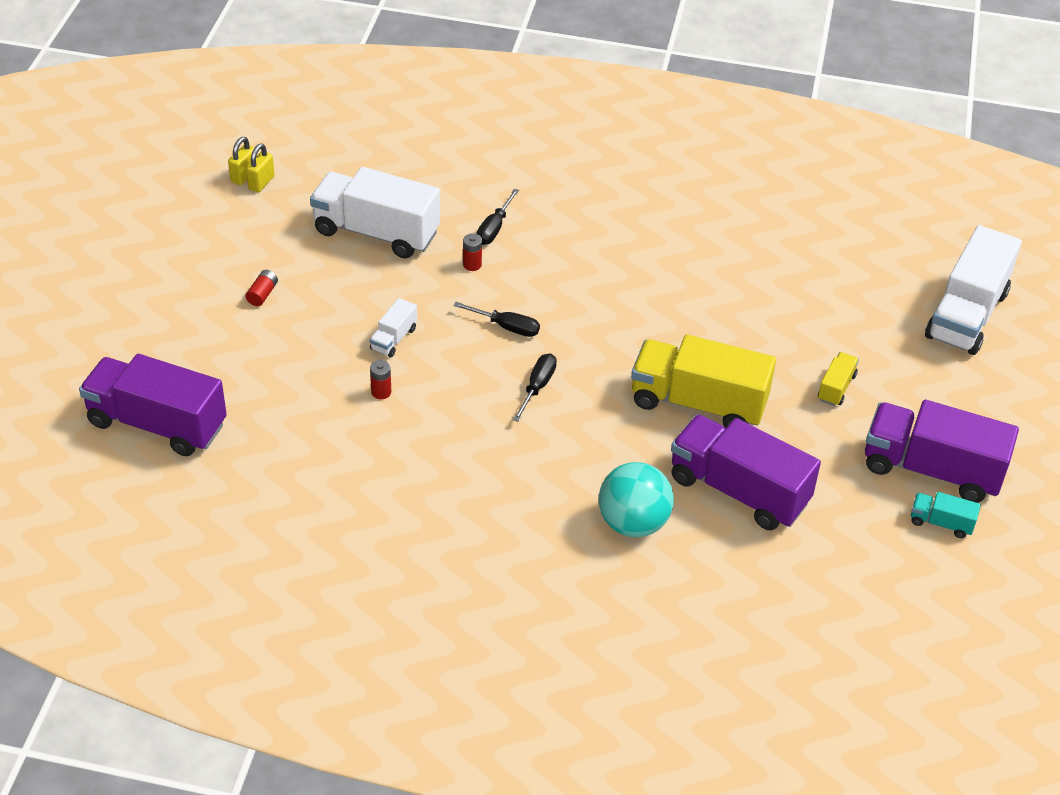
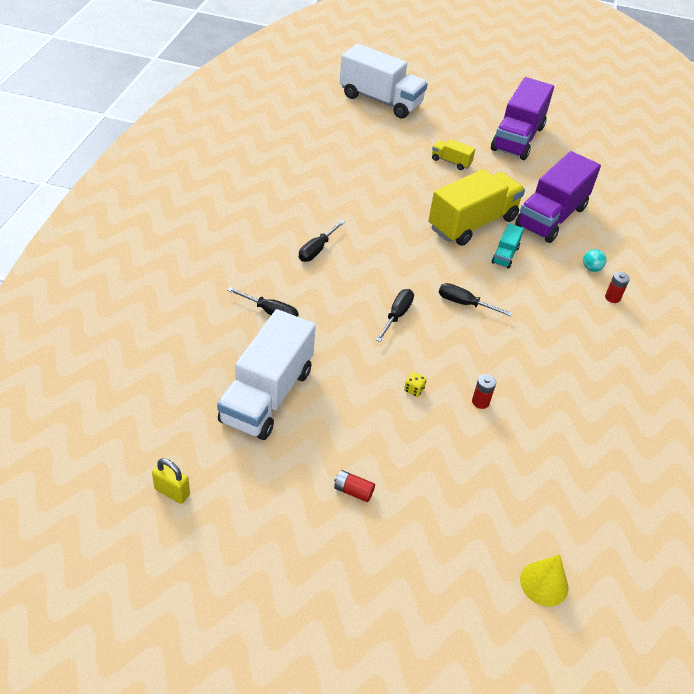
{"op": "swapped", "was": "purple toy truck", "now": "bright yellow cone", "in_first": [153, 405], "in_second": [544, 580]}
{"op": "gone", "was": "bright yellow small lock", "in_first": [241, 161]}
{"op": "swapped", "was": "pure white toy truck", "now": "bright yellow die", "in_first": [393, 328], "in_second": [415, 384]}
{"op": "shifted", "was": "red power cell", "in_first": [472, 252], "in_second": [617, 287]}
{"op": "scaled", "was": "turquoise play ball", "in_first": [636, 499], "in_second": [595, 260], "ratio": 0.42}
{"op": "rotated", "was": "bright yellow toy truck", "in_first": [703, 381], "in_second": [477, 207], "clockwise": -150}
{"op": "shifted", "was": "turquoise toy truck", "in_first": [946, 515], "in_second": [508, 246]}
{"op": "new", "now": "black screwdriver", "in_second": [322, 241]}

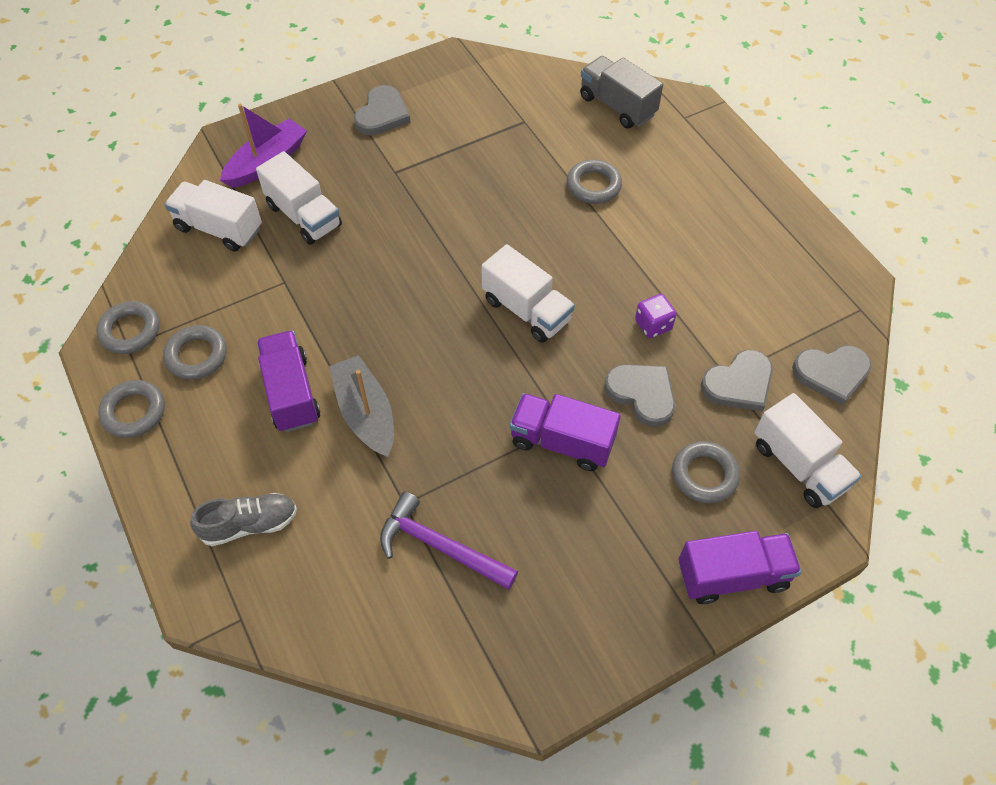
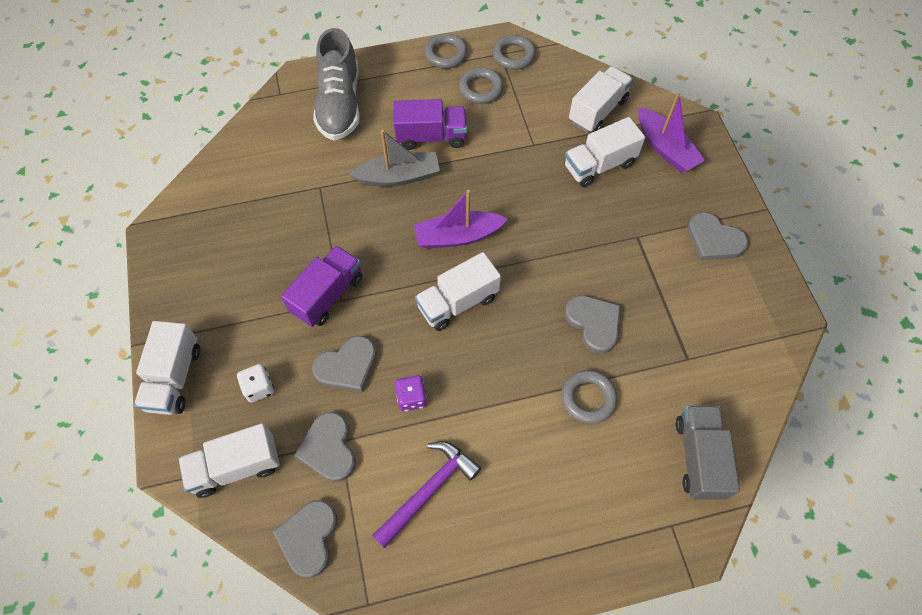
{"op": "scaled", "was": "grey lace-up shoe", "in_first": [243, 519], "in_second": [336, 84], "ratio": 1.69}
{"op": "shifted", "was": "purple carpenter's hammer", "in_first": [449, 541], "in_second": [426, 494]}
{"op": "rotated", "was": "grey toy truck", "in_first": [621, 92], "in_second": [708, 453], "clockwise": -60}
{"op": "swapped", "was": "grey ring", "now": "pure white die", "in_first": [706, 472], "in_second": [255, 383]}
{"op": "repainted", "was": "purple toy truck", "now": "pure white toy truck", "in_first": [740, 567], "in_second": [167, 368]}
{"op": "new", "now": "purple sailboat", "in_second": [461, 219]}
{"op": "new", "now": "grey heart", "in_second": [593, 324]}

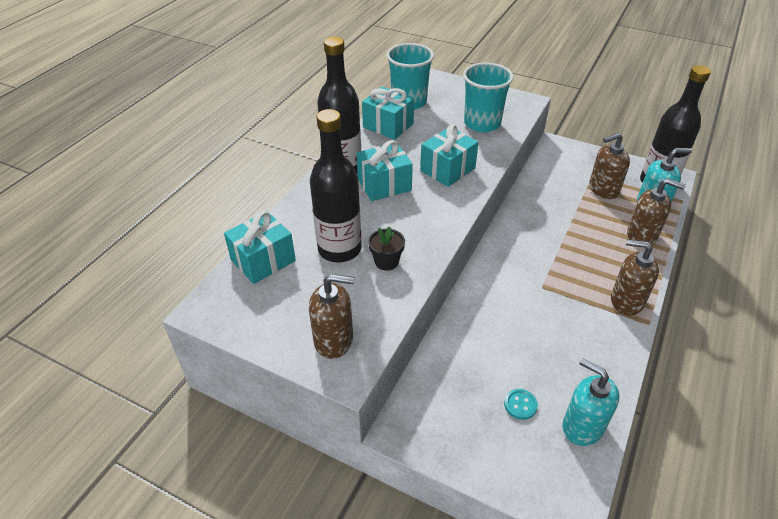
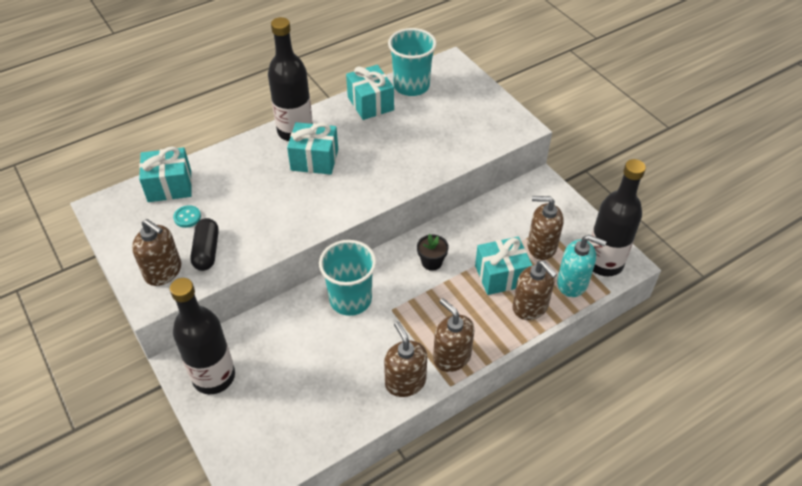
{"op": "shifted", "was": "black flask", "in_first": [336, 186], "in_second": [202, 336]}
{"op": "shifted", "was": "black flower pot", "in_first": [386, 248], "in_second": [433, 252]}
{"op": "shifted", "was": "turquoise present", "in_first": [449, 155], "in_second": [503, 266]}
{"op": "shifted", "was": "turquoise beaker", "in_first": [488, 97], "in_second": [347, 278]}
{"op": "shifted", "was": "turquoise sewing button", "in_first": [521, 404], "in_second": [187, 216]}
{"op": "gone", "was": "turquoise pump bottle", "in_first": [591, 402]}
{"op": "new", "now": "black pill", "in_second": [205, 244]}
{"op": "new", "now": "dark brown pump bottle", "in_second": [405, 359]}

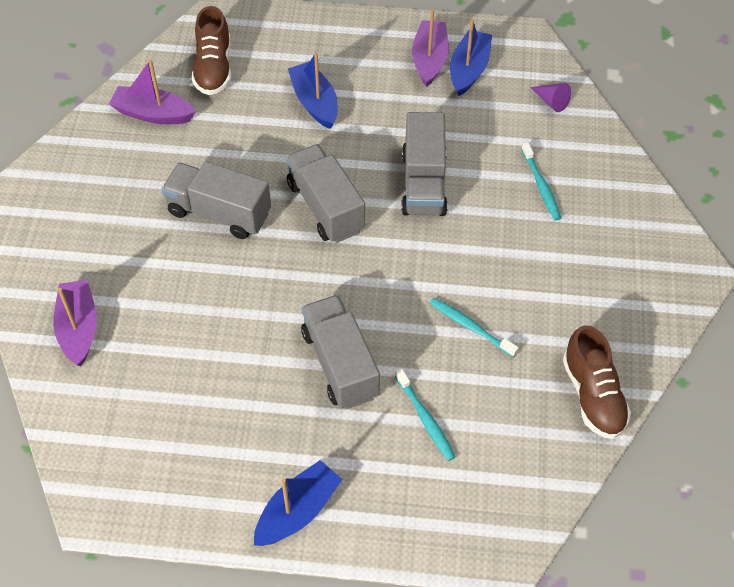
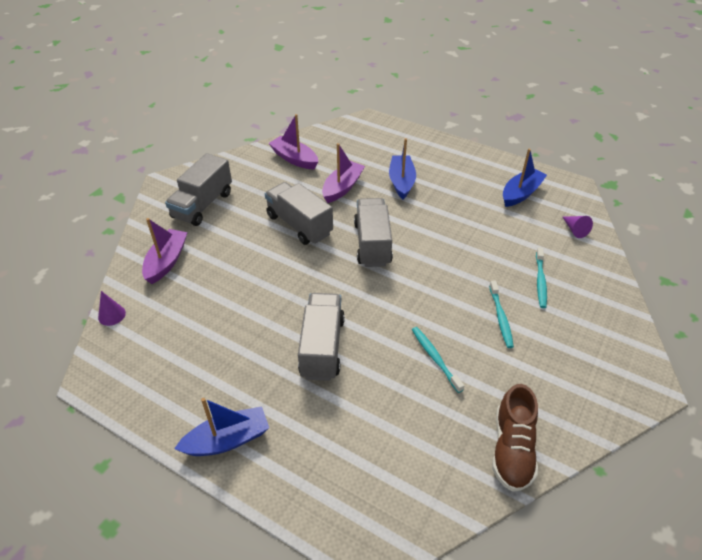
{"op": "gone", "was": "dark brown lace-up shoe", "in_first": [211, 50]}
{"op": "shifted", "was": "turquoise tooth brush", "in_first": [425, 414], "in_second": [501, 314]}
{"op": "shifted", "was": "grey toy truck", "in_first": [424, 164], "in_second": [198, 189]}
{"op": "shifted", "was": "purple sailboat", "in_first": [430, 48], "in_second": [343, 173]}
{"op": "new", "now": "purple cone", "in_second": [112, 308]}

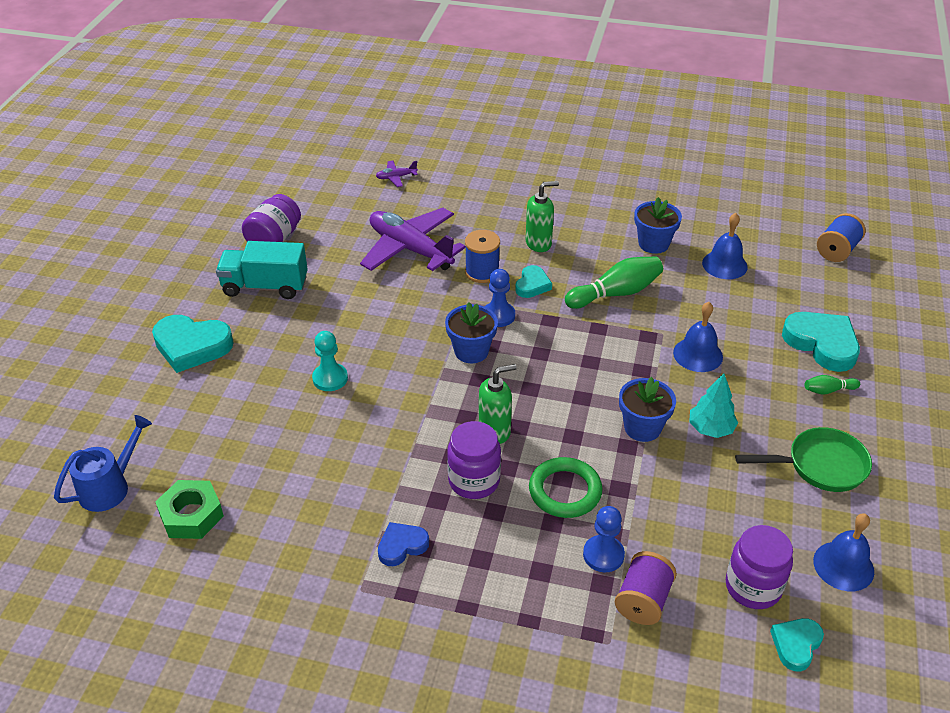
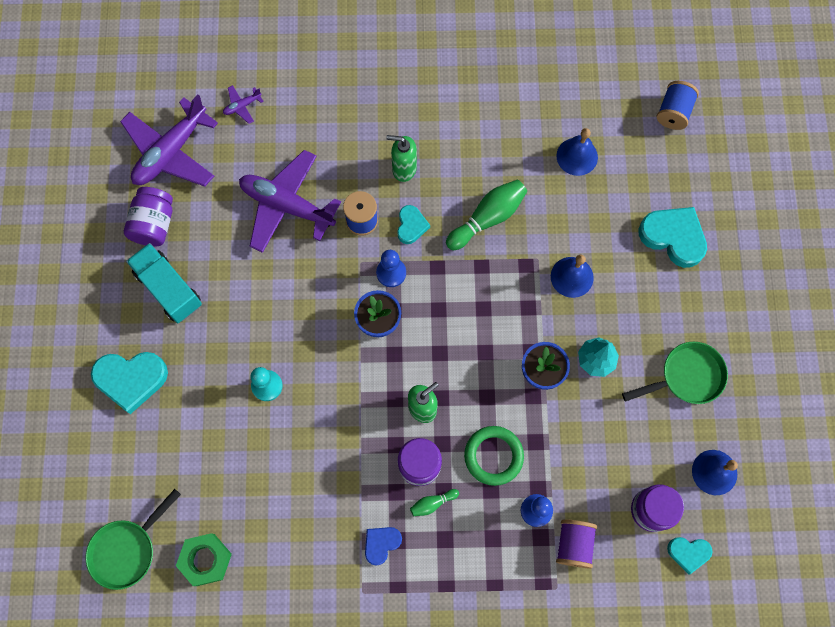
{"op": "swapped", "was": "blue watering pot", "now": "emerald pan", "in_first": [103, 463], "in_second": [133, 539]}
{"op": "rotated", "was": "turquoise toy truck", "in_first": [262, 270], "in_second": [164, 283], "clockwise": 60}
{"op": "rotated", "was": "emerald pump bottle", "in_first": [542, 216], "in_second": [401, 158], "clockwise": -135}
{"op": "gone", "was": "blue flower pot", "in_first": [658, 225]}
{"op": "rotated", "was": "turquoise heart", "in_first": [797, 645], "in_second": [689, 555], "clockwise": -105}
{"op": "shifted", "was": "emerald skittle", "in_first": [832, 385], "in_second": [434, 502]}
{"op": "new", "now": "purple toy plane", "in_second": [169, 141]}

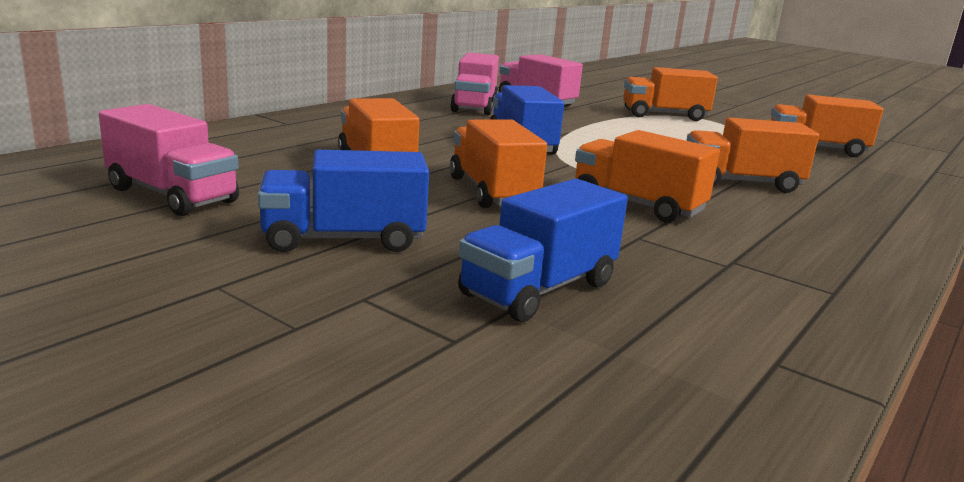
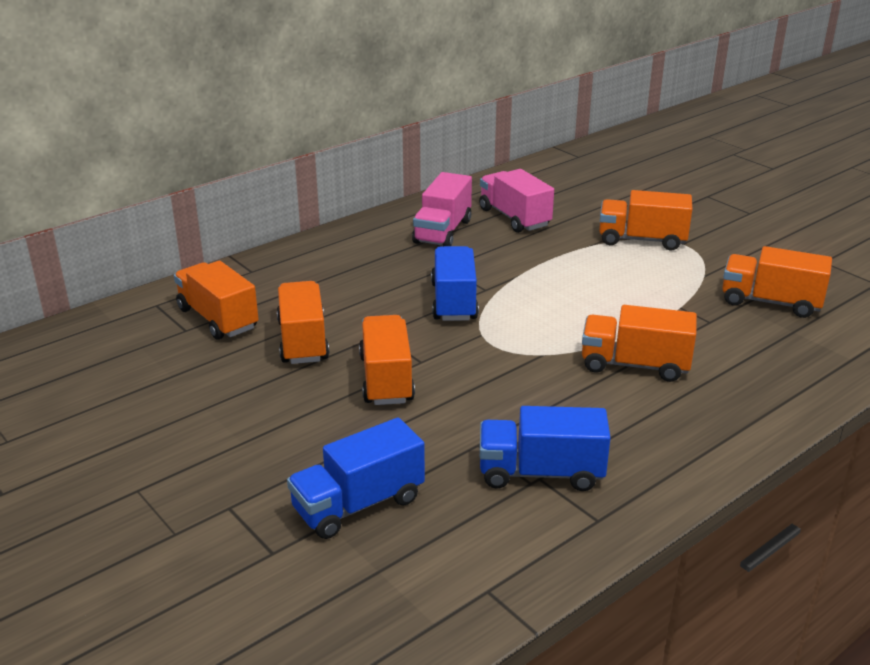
{"op": "gone", "was": "pink toy truck", "in_first": [169, 160]}
{"op": "shifted", "was": "blue toy truck", "in_first": [343, 201], "in_second": [545, 448]}
{"op": "shifted", "was": "orange toy truck", "in_first": [647, 176], "in_second": [216, 300]}

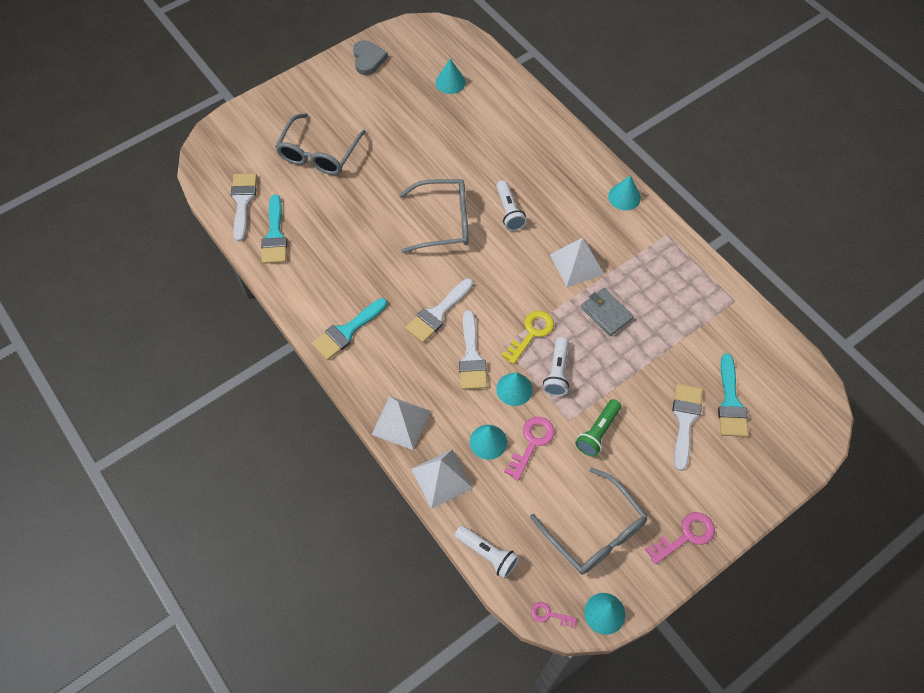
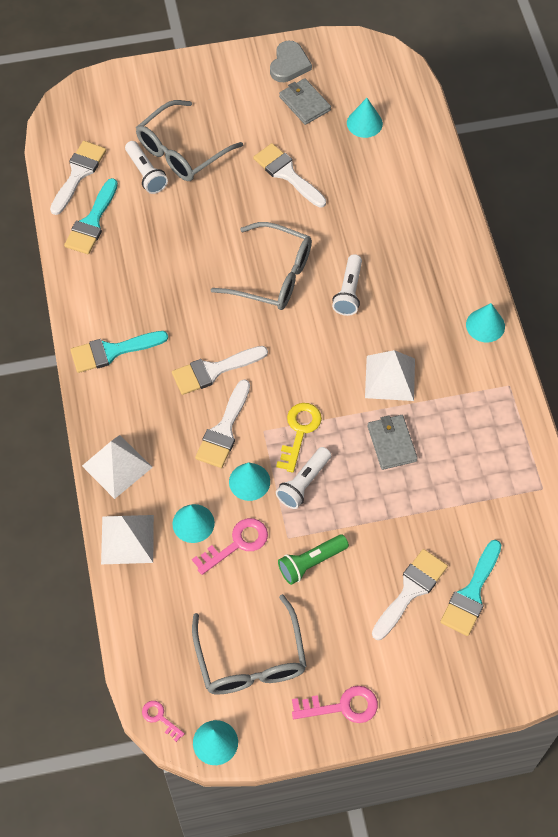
{"op": "shifted", "was": "pure white flashlight", "in_first": [486, 552], "in_second": [146, 167]}
{"op": "rotated", "was": "bright yellow door key", "in_first": [527, 338], "in_second": [299, 438], "clockwise": -45}
{"op": "new", "now": "pure white paintbrush", "in_second": [289, 175]}
{"op": "new", "now": "grey billfold", "in_second": [305, 101]}

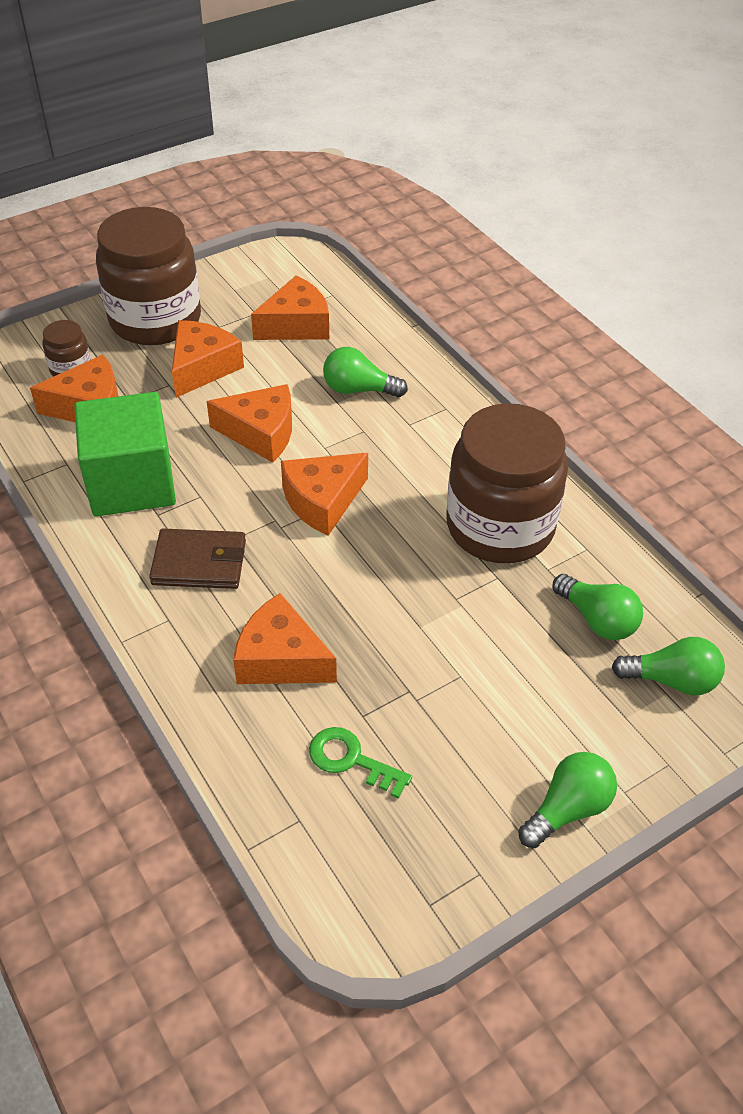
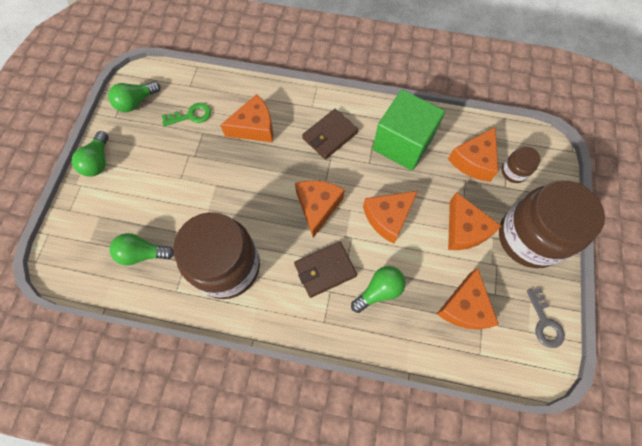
{"op": "shifted", "was": "emerald light bulb", "in_first": [668, 666], "in_second": [134, 96]}
{"op": "new", "now": "dark brown billfold", "in_second": [325, 270]}
{"op": "new", "now": "grey door key", "in_second": [546, 318]}

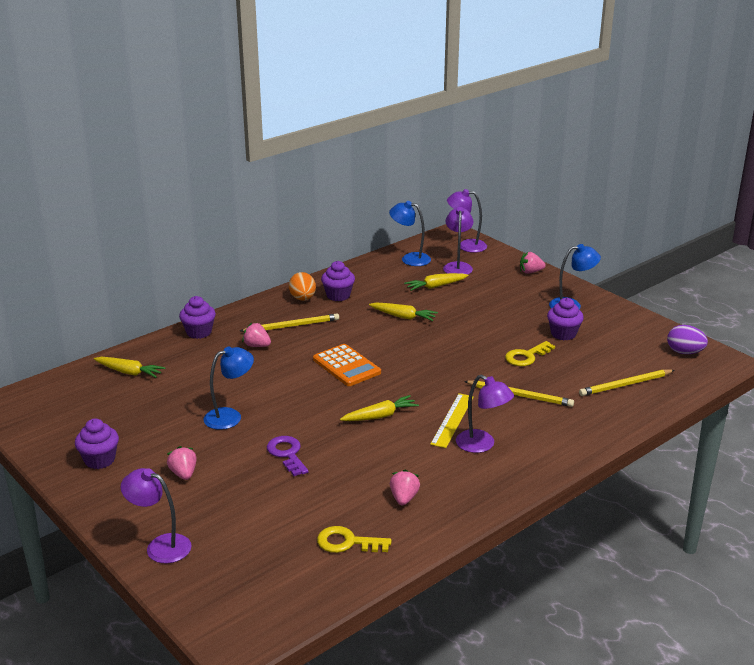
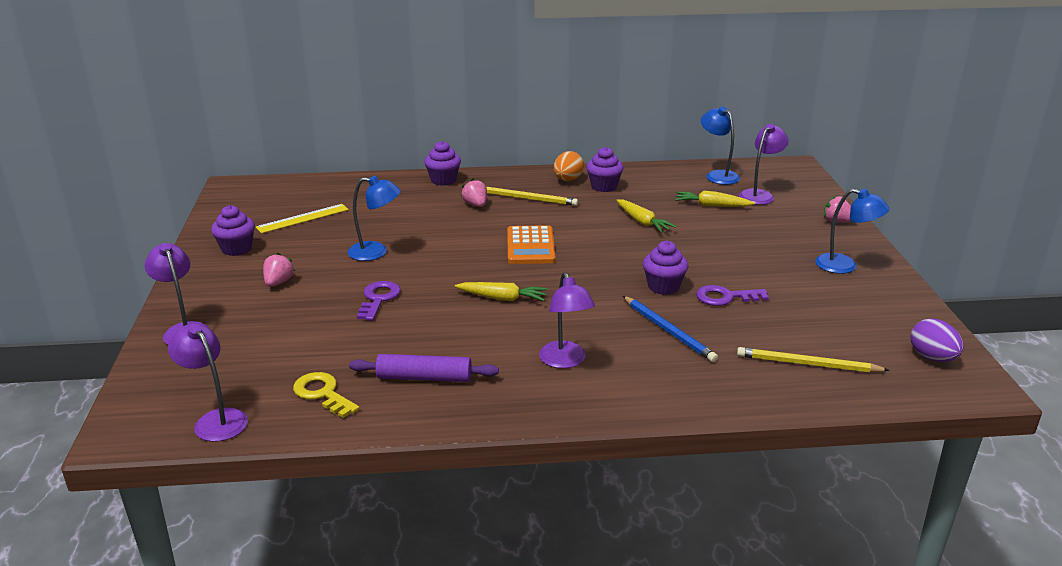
{"op": "gone", "was": "bright yellow root vegetable", "in_first": [129, 367]}
{"op": "swapped", "was": "pink toy strawberry", "now": "purple dough roller", "in_first": [405, 487], "in_second": [424, 368]}
{"op": "shifted", "was": "bright yellow ruler", "in_first": [452, 420], "in_second": [302, 219]}
{"op": "shifted", "was": "purple desk lamp", "in_first": [467, 221], "in_second": [208, 382]}
{"op": "repainted", "was": "bright yellow pencil", "now": "blue pencil", "in_first": [519, 394], "in_second": [670, 329]}
{"op": "repainted", "was": "bright yellow door key", "now": "purple door key", "in_first": [530, 353], "in_second": [732, 295]}
{"op": "shifted", "was": "purple cupcake", "in_first": [565, 319], "in_second": [666, 268]}

